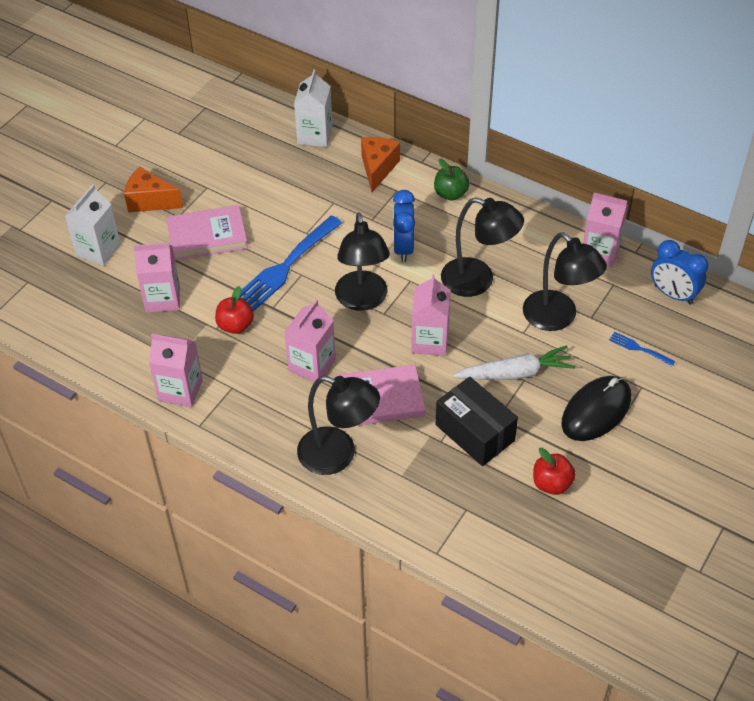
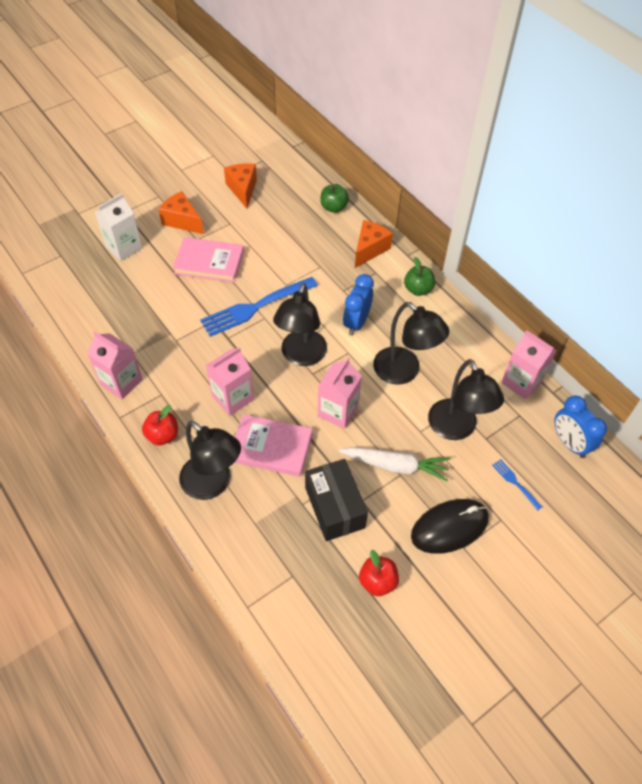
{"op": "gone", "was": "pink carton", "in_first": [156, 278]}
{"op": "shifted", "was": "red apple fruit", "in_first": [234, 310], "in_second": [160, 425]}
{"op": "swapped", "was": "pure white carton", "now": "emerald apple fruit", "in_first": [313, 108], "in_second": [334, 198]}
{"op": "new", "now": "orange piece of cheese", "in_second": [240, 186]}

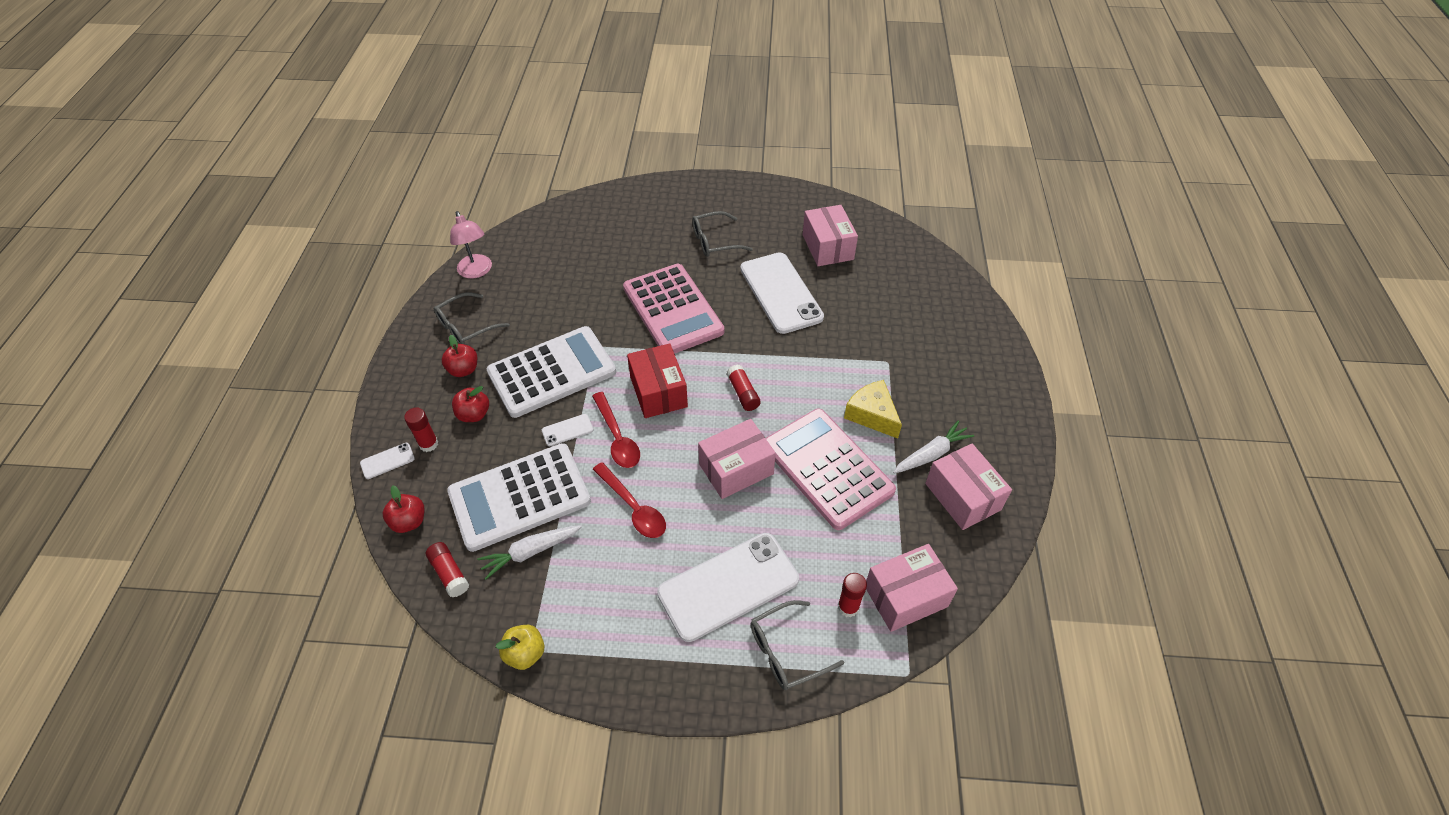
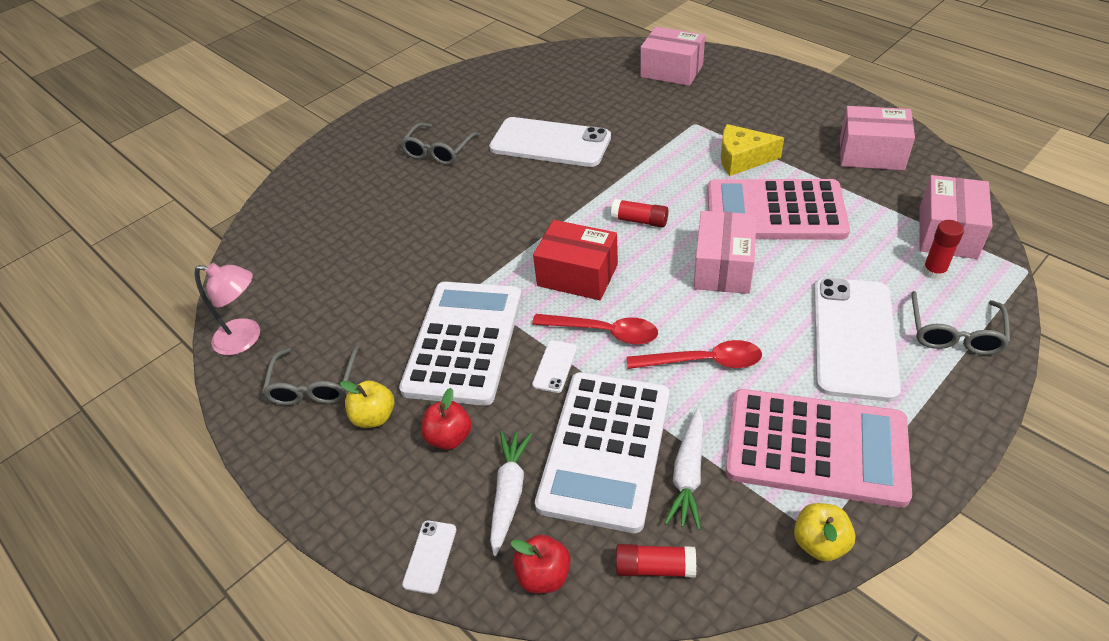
{"op": "gone", "was": "red glue", "in_first": [421, 430]}
{"op": "repainted", "was": "red apple fruit", "now": "bright yellow apple fruit", "in_first": [459, 356], "in_second": [367, 404]}
{"op": "shifted", "was": "pink adding machine", "in_first": [673, 309], "in_second": [819, 448]}
{"op": "shifted", "was": "pink package", "in_first": [830, 235], "in_second": [672, 56]}
{"op": "shifted", "was": "pure white root vegetable", "in_first": [934, 446], "in_second": [511, 493]}

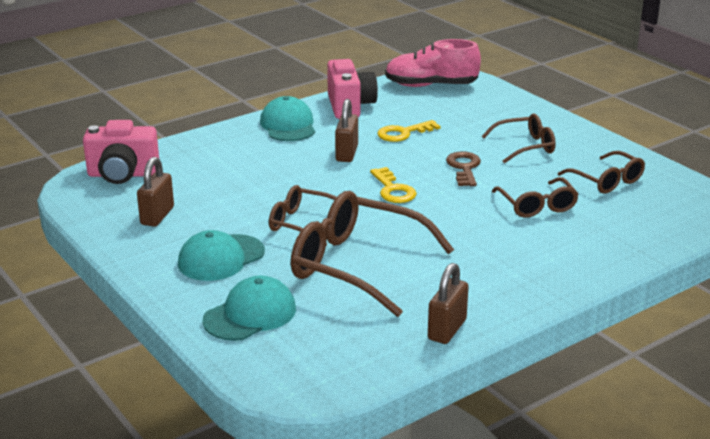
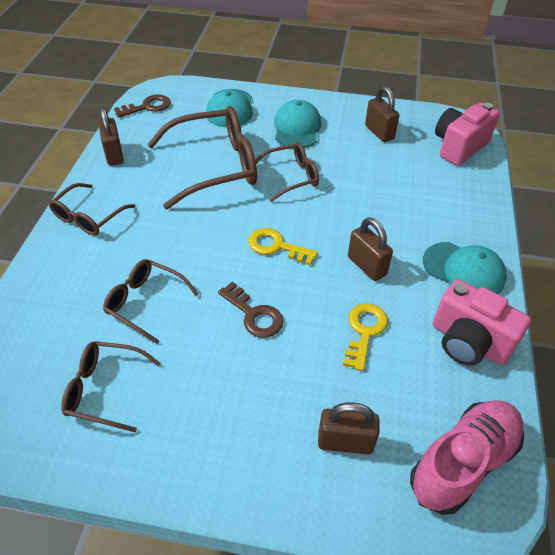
{"op": "shifted", "was": "dark brown glasses", "in_first": [519, 138], "in_second": [92, 209]}
{"op": "new", "now": "dark brown door key", "in_second": [142, 106]}
{"op": "new", "now": "dark brown small lock", "in_second": [349, 428]}

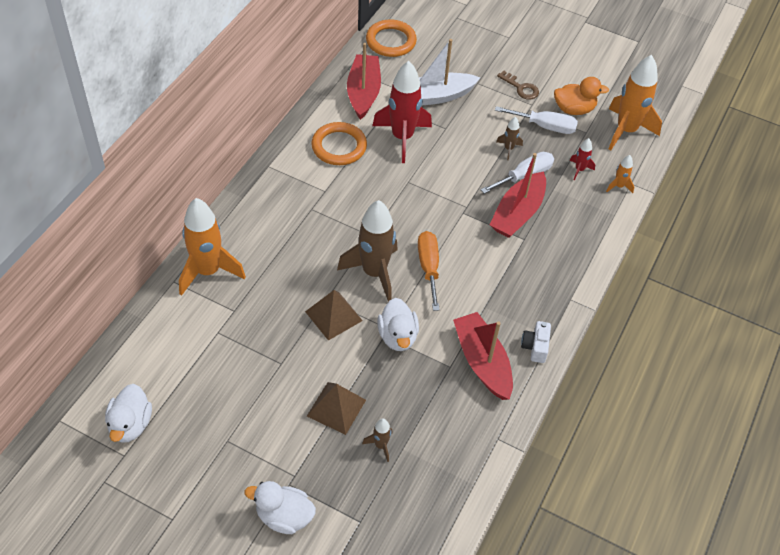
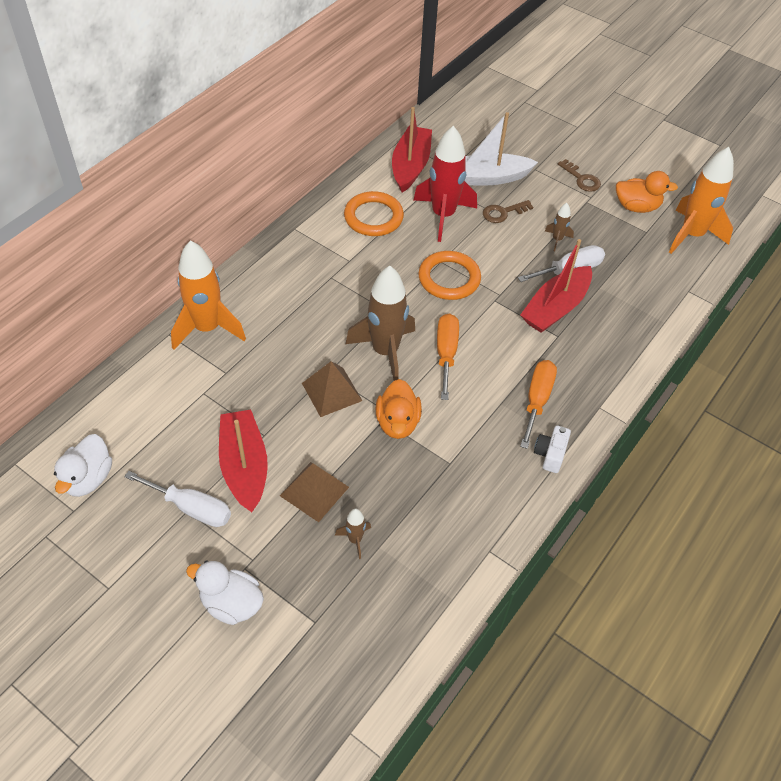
{"op": "shifted", "was": "orange ring", "in_first": [391, 38], "in_second": [449, 275]}
{"op": "repainted", "was": "pure white toy duck", "now": "orange toy duck", "in_first": [398, 324], "in_second": [399, 409]}
{"op": "shifted", "was": "red sailboat", "in_first": [483, 356], "in_second": [243, 461]}
{"op": "shifted", "was": "pure white screwdriver", "in_first": [536, 120], "in_second": [177, 499]}
{"op": "gone", "was": "red toy rocket", "in_first": [582, 159]}
{"op": "gone", "was": "orange toy rocket", "in_first": [620, 174]}
{"op": "new", "now": "dark brown door key", "in_second": [508, 211]}
{"op": "new", "now": "orange screwdriver", "in_second": [538, 404]}

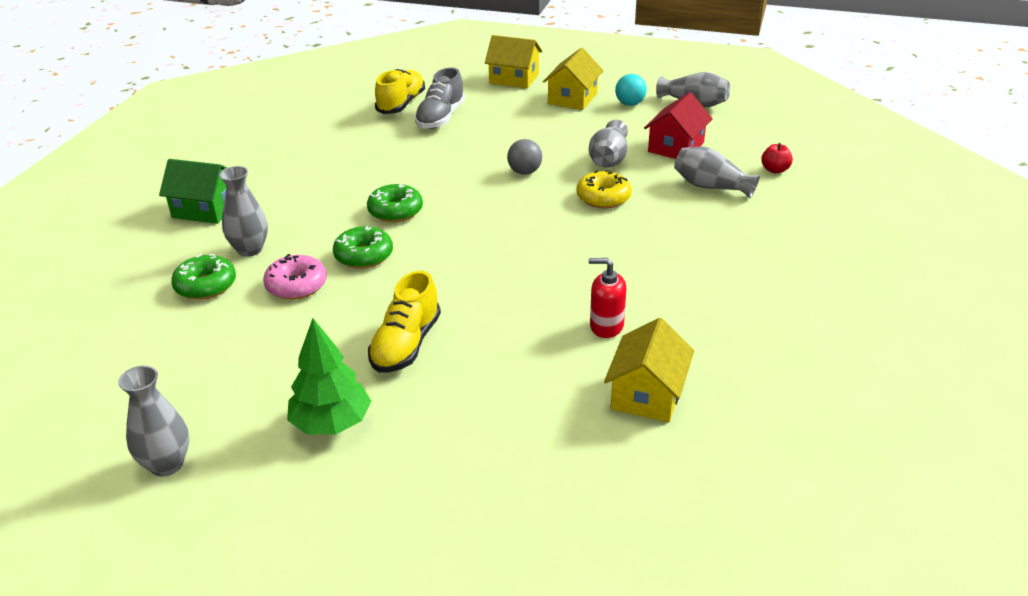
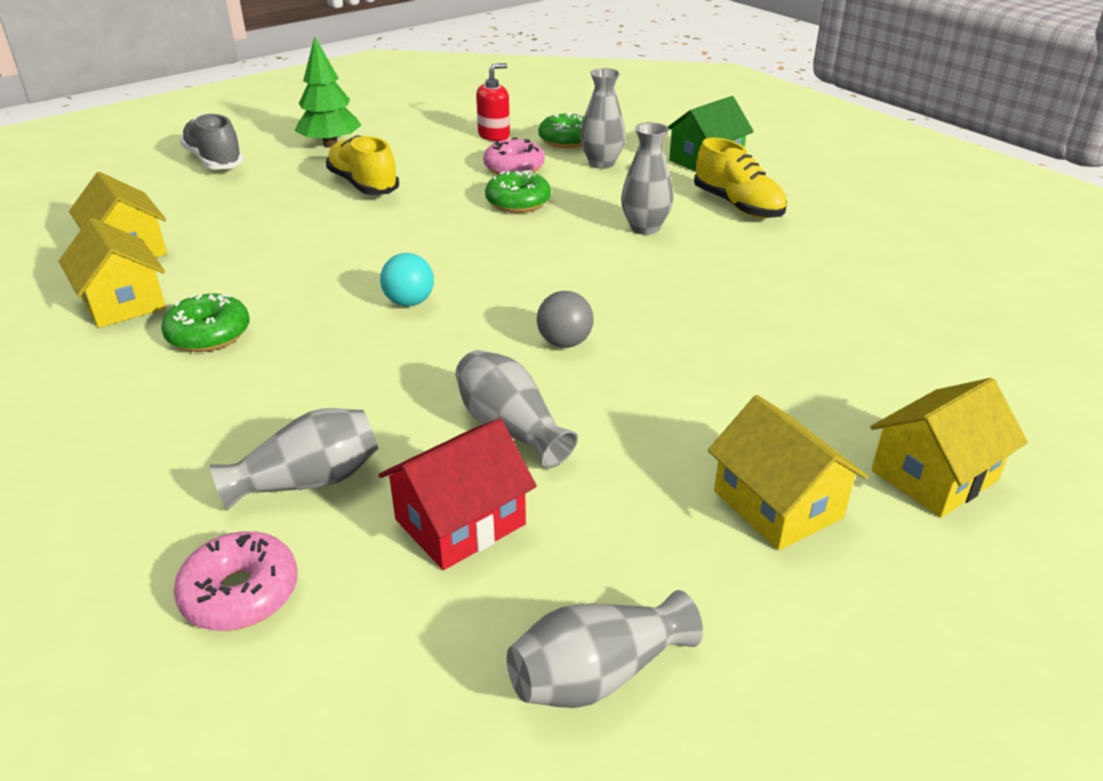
{"op": "shifted", "was": "grey vase", "in_first": [153, 421], "in_second": [647, 178]}
{"op": "shifted", "was": "emerald donut", "in_first": [395, 203], "in_second": [205, 323]}
{"op": "shifted", "was": "bright yellow lace-up shoe", "in_first": [400, 91], "in_second": [740, 178]}
{"op": "shifted", "was": "grey lace-up shoe", "in_first": [440, 98], "in_second": [212, 141]}
{"op": "gone", "was": "bright yellow donut", "in_first": [604, 189]}
{"op": "shifted", "was": "red pump bottle", "in_first": [608, 298], "in_second": [493, 102]}
{"op": "shifted", "was": "turquoise play ball", "in_first": [631, 90], "in_second": [407, 279]}
{"op": "rotated", "was": "red cottage", "in_first": [678, 125], "in_second": [458, 494], "clockwise": 75}
{"op": "swapped", "was": "red apple fruit", "now": "pink donut", "in_first": [777, 158], "in_second": [236, 581]}
{"op": "new", "now": "bright yellow cottage", "in_second": [112, 273]}

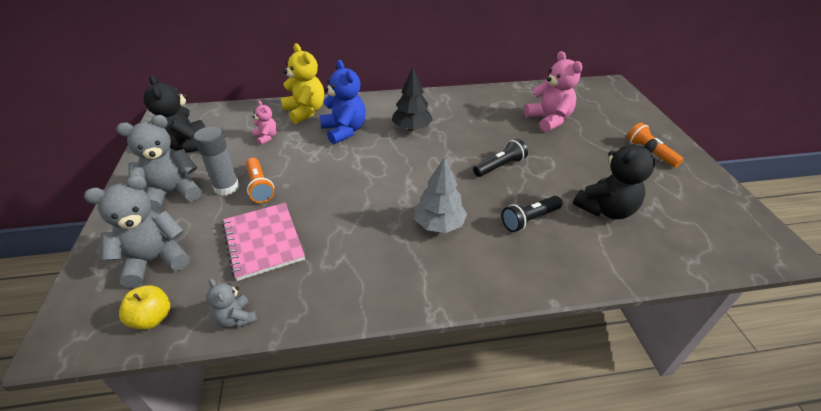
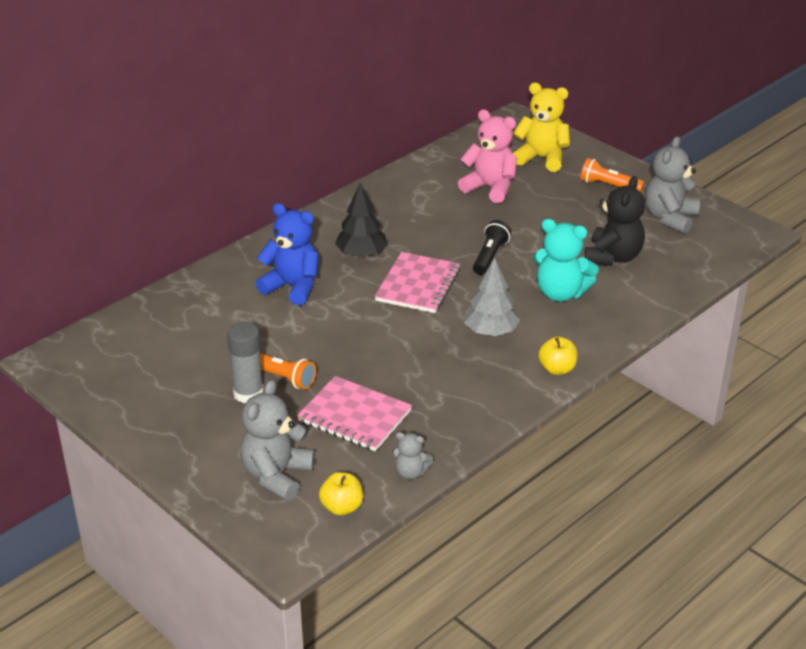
{"op": "shifted", "was": "grey stuffed bear", "in_first": [159, 163], "in_second": [672, 185]}
{"op": "gone", "was": "black stuffed bear", "in_first": [174, 114]}
{"op": "gone", "was": "pink stuffed bear", "in_first": [264, 123]}
{"op": "shifted", "was": "bright yellow stuffed bear", "in_first": [302, 83], "in_second": [541, 127]}
{"op": "swapped", "was": "black flashlight", "now": "turquoise stuffed bear", "in_first": [532, 214], "in_second": [566, 260]}
{"op": "new", "now": "pink notebook", "in_second": [418, 282]}
{"op": "new", "now": "bright yellow apple fruit", "in_second": [558, 356]}

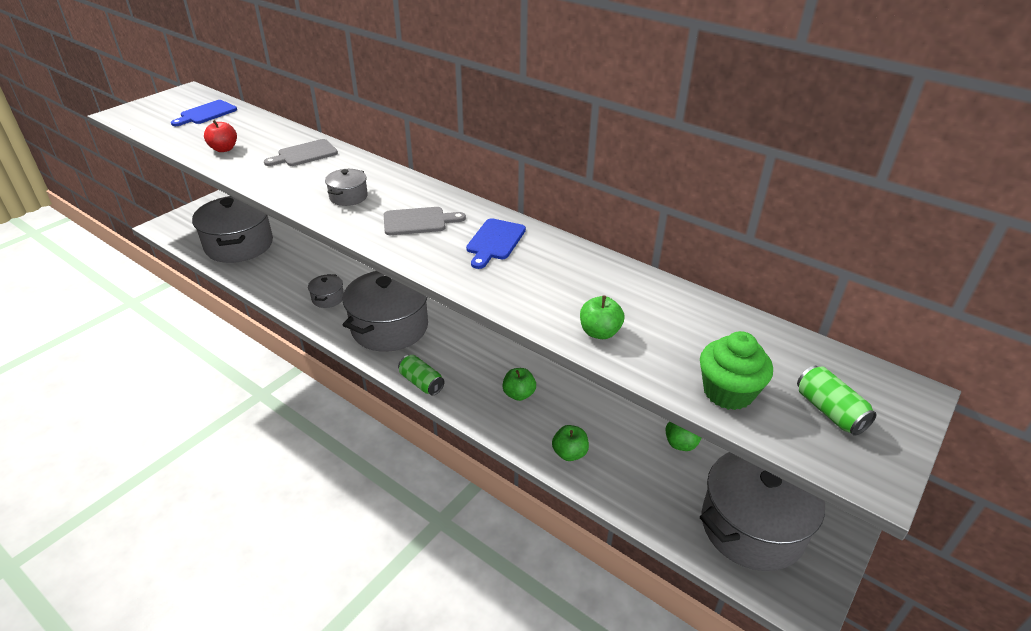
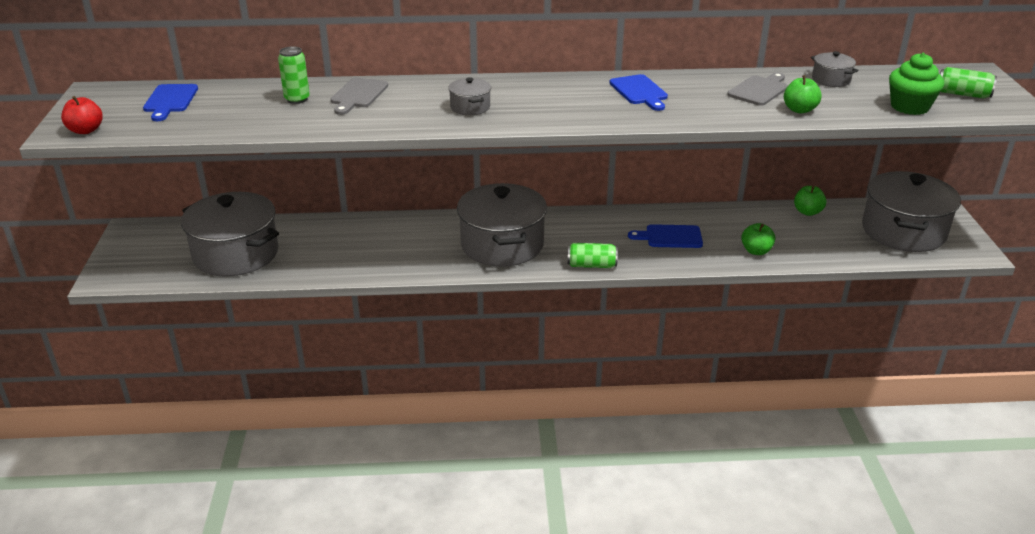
{"op": "shifted", "was": "red apple fruit", "in_first": [220, 136], "in_second": [82, 115]}
{"op": "shifted", "was": "grey pot", "in_first": [326, 291], "in_second": [835, 69]}
{"op": "shifted", "was": "grey bread board", "in_first": [425, 221], "in_second": [757, 89]}
{"op": "swapped", "was": "emerald apple fruit", "now": "blue bread board", "in_first": [519, 384], "in_second": [665, 236]}
{"op": "new", "now": "emerald can", "in_second": [294, 75]}

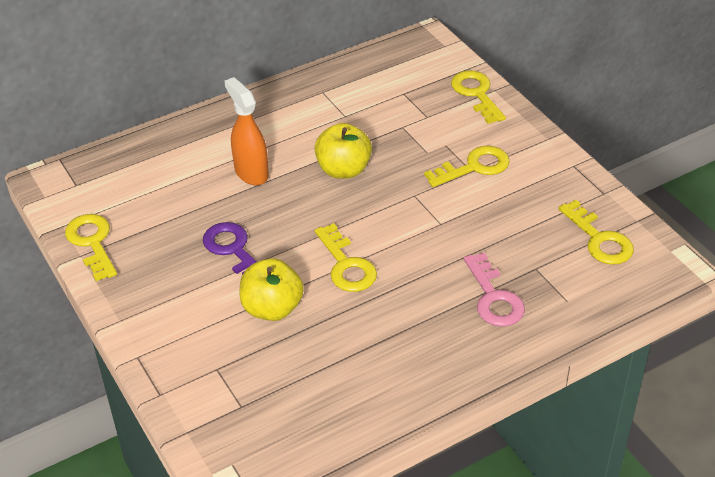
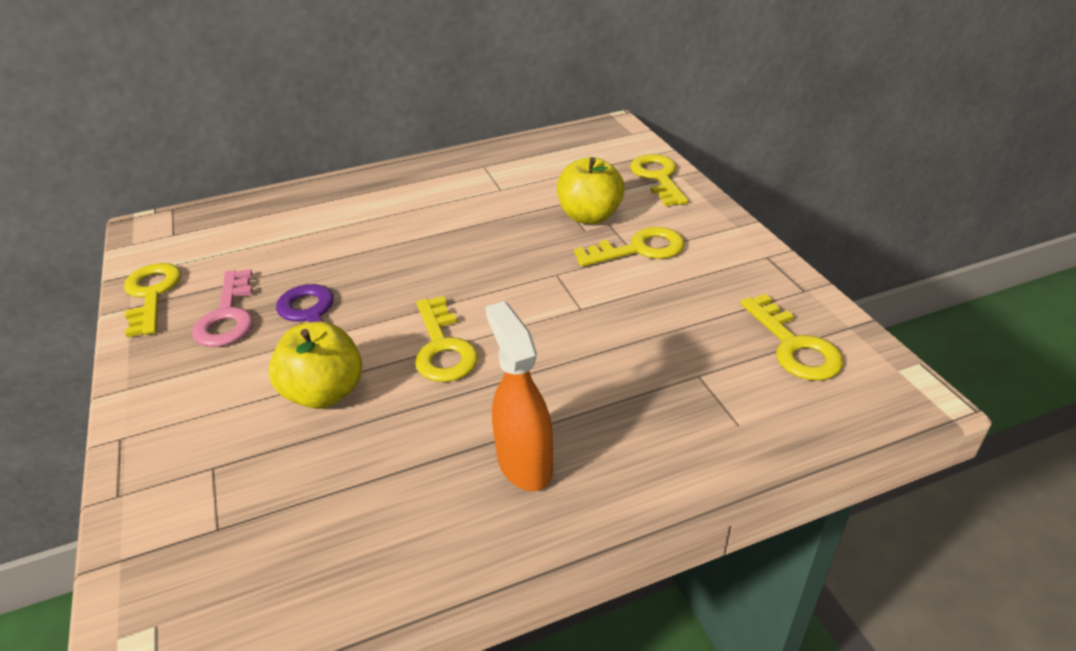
{"op": "shifted", "was": "orange sprayer", "in_first": [247, 131], "in_second": [519, 396]}
{"op": "shifted", "was": "bright yellow apple fruit", "in_first": [343, 151], "in_second": [591, 190]}
{"op": "shifted", "was": "pink door key", "in_first": [494, 289], "in_second": [222, 308]}

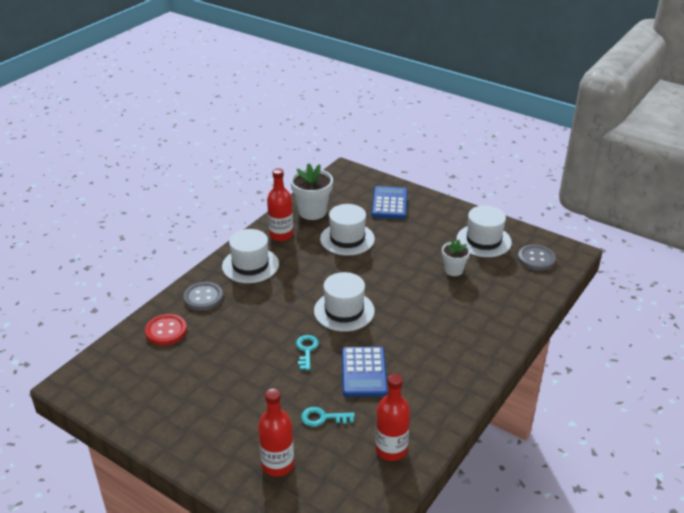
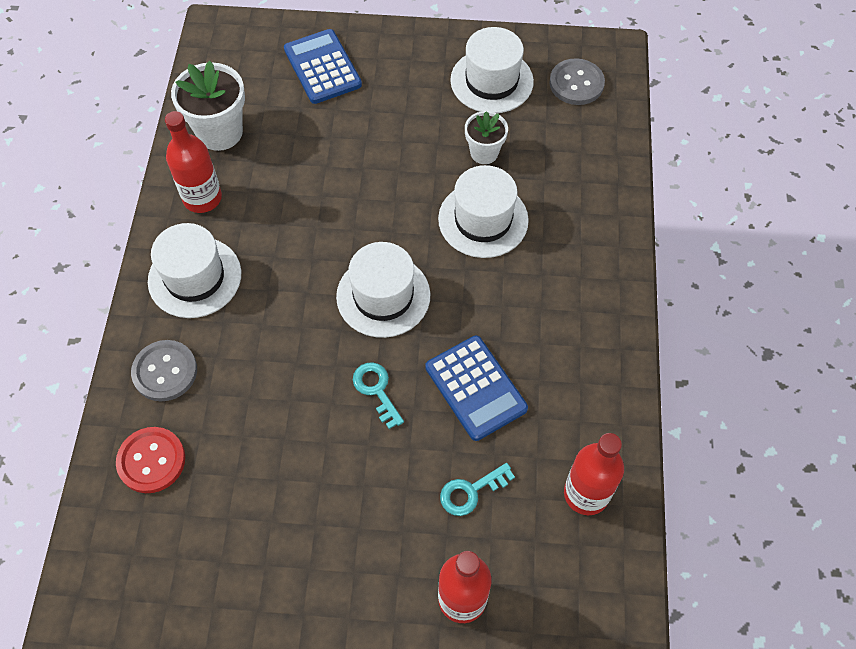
{"op": "shifted", "was": "pure white hat", "in_first": [347, 230], "in_second": [483, 211]}

